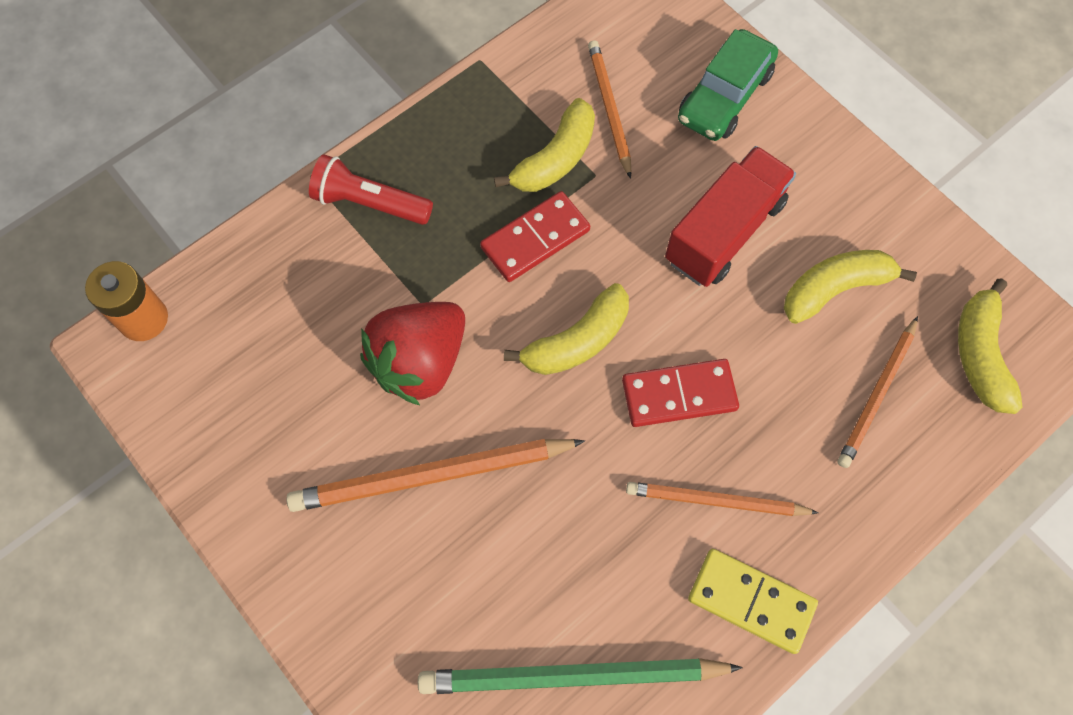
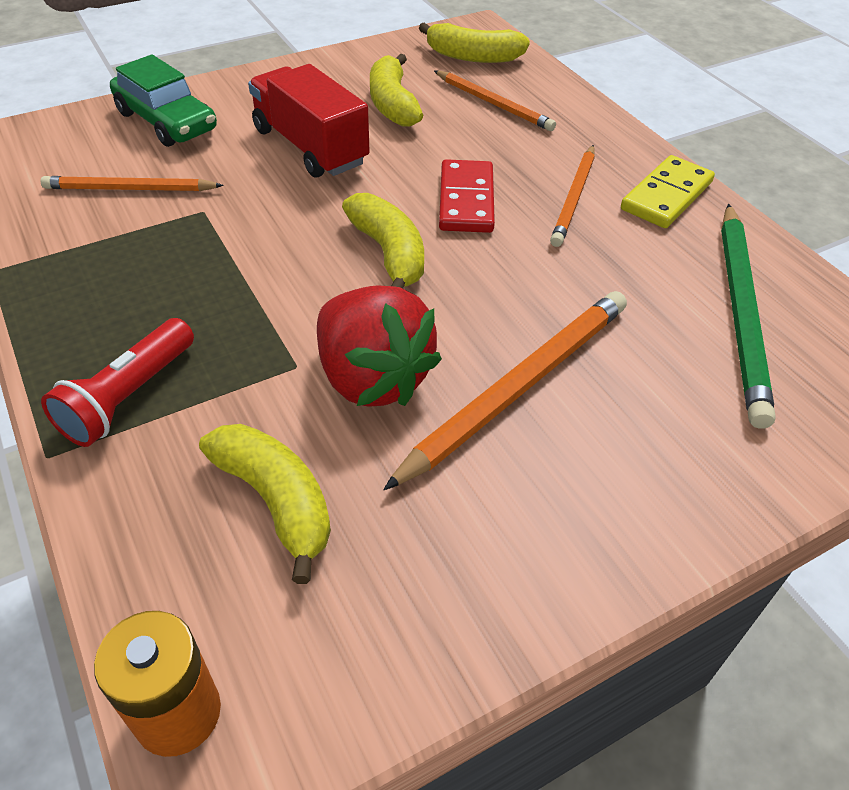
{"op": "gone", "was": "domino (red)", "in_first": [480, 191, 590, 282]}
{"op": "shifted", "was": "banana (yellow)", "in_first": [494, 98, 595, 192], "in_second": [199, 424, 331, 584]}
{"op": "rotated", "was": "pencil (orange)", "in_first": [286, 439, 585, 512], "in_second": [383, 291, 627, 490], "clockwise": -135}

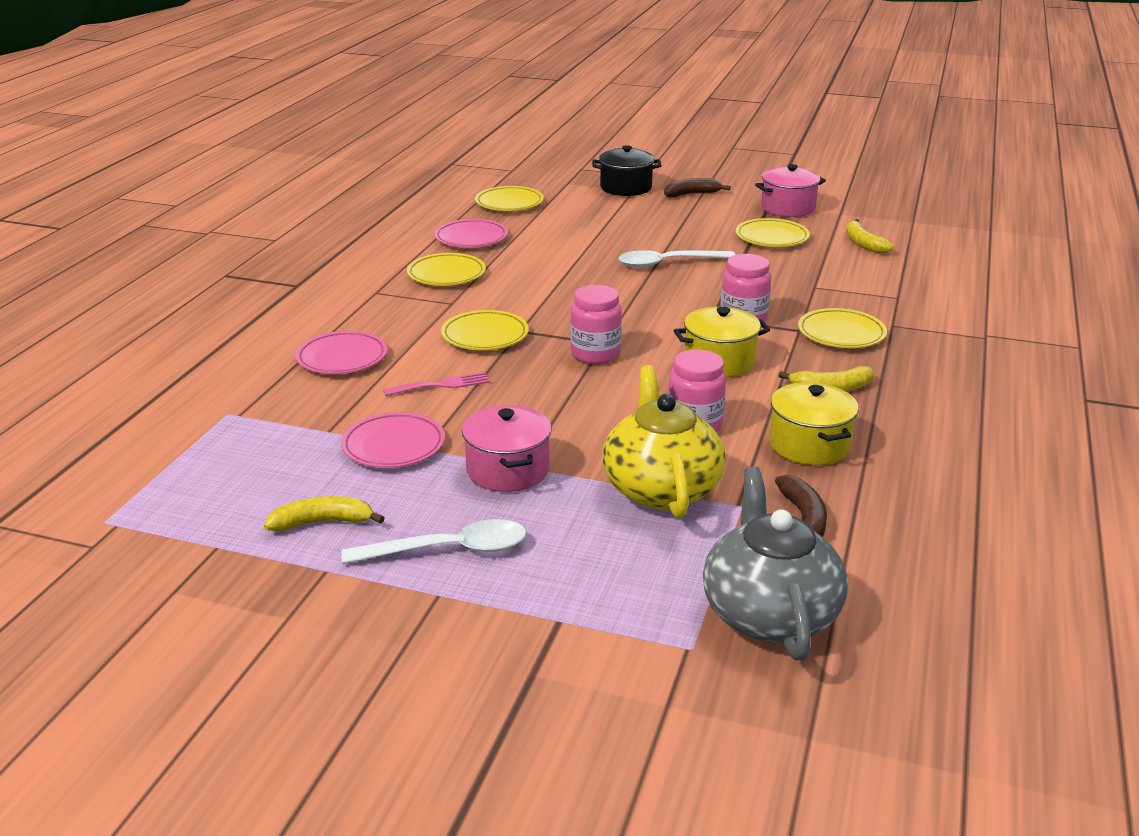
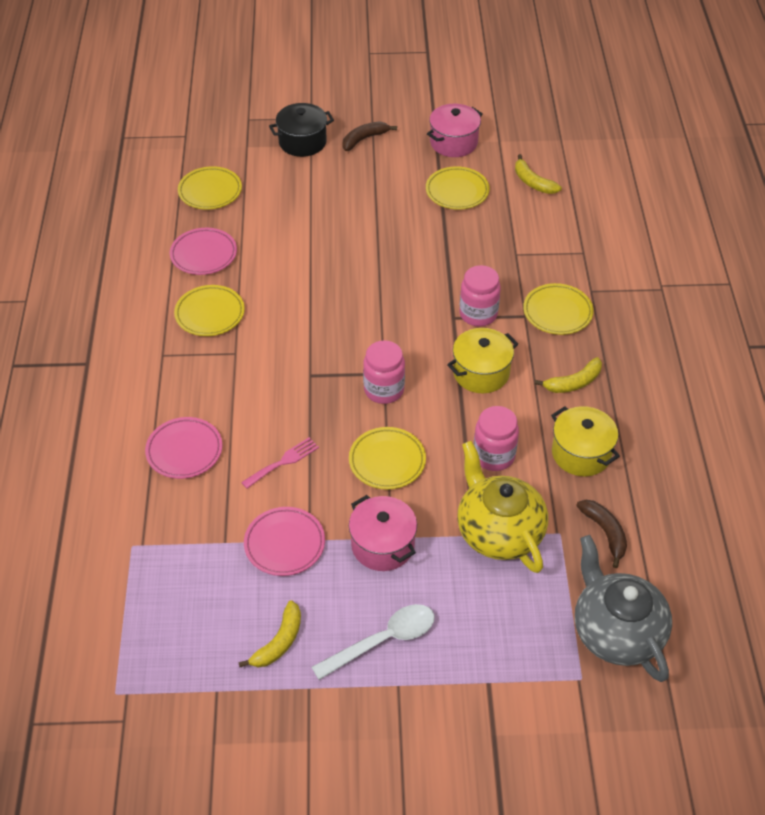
{"op": "gone", "was": "spoon (white)", "in_first": [619, 250, 735, 268]}
{"op": "shifted", "was": "plate (yellow)", "in_first": [441, 310, 529, 350], "in_second": [349, 427, 426, 490]}
{"op": "rotated", "was": "banana (yellow)", "in_first": [264, 496, 385, 531], "in_second": [238, 600, 301, 667], "clockwise": 150}

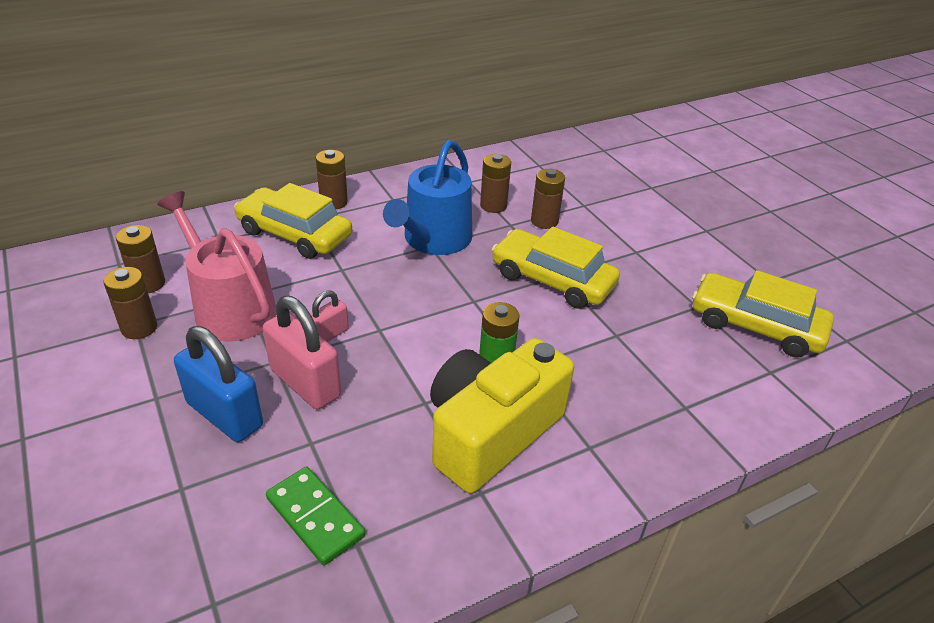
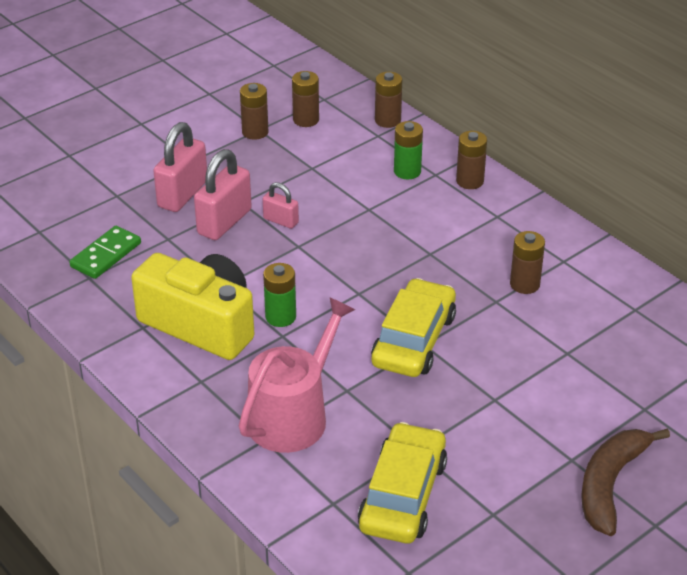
{"op": "gone", "was": "watering can (blue)", "in_first": [383, 140, 472, 255]}
{"op": "new", "now": "banana (brown)", "in_second": [581, 429, 670, 536]}
{"op": "shifted", "was": "watering can (pink)", "in_first": [158, 191, 276, 342], "in_second": [239, 298, 355, 453]}
{"op": "shifted", "was": "battery (brown)", "in_first": [531, 169, 565, 229], "in_second": [375, 72, 402, 128]}
{"op": "swapped", "was": "car (yellow)", "now": "battery (green)", "in_first": [234, 183, 352, 259], "in_second": [394, 121, 423, 179]}
{"op": "repainted", "was": "padlock (blue)", "now": "padlock (pink)", "in_first": [174, 326, 263, 442], "in_second": [153, 122, 207, 212]}

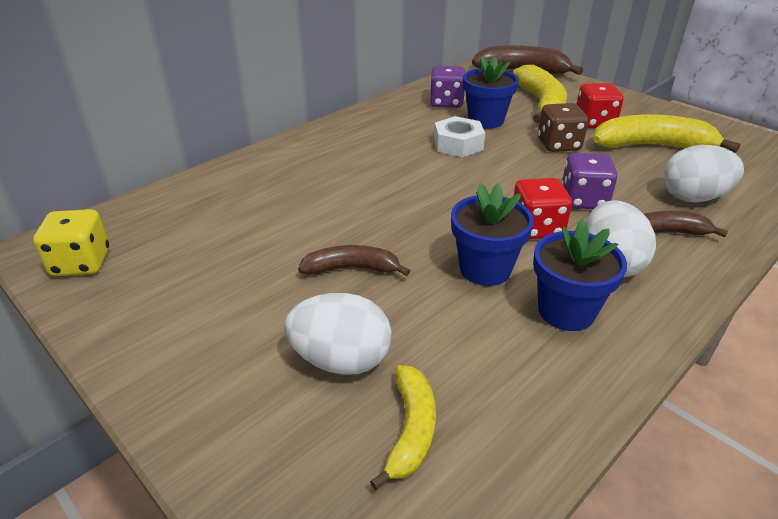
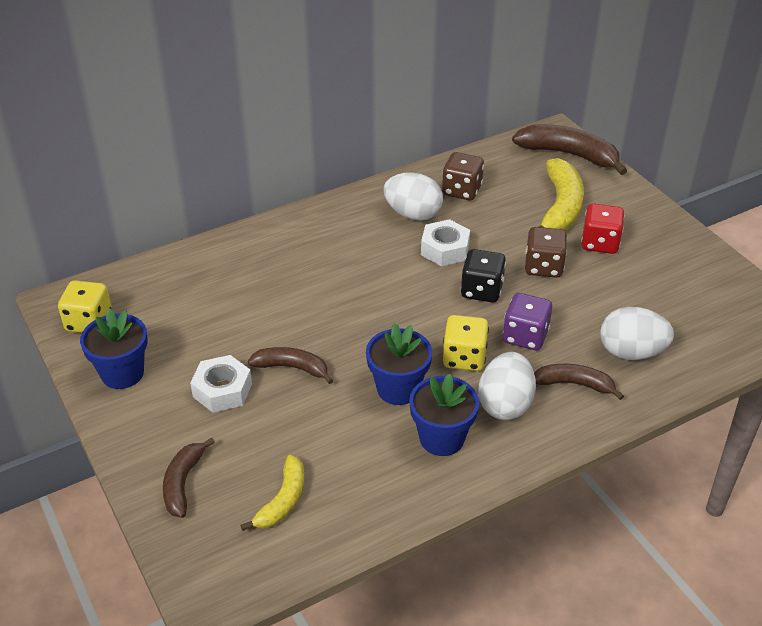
{"op": "gone", "was": "banana (yellow)", "in_first": [593, 114, 740, 153]}
{"op": "new", "now": "banana (brown)", "in_second": [163, 438, 215, 518]}
{"op": "new", "now": "nut (white)", "in_second": [190, 355, 252, 413]}
{"op": "new", "now": "dice (black)", "in_second": [461, 249, 506, 302]}
{"op": "shifted", "was": "egg (white)", "in_first": [284, 293, 391, 375], "in_second": [383, 172, 443, 221]}
{"op": "shifted", "was": "flower pot (blue)", "in_first": [463, 56, 519, 129], "in_second": [80, 308, 148, 389]}
{"op": "repainted", "was": "dice (purple)", "now": "dice (brown)", "in_first": [430, 66, 465, 108], "in_second": [442, 152, 484, 200]}
{"op": "repainted", "was": "dice (red)", "now": "dice (yellow)", "in_first": [514, 178, 572, 239], "in_second": [443, 315, 489, 371]}

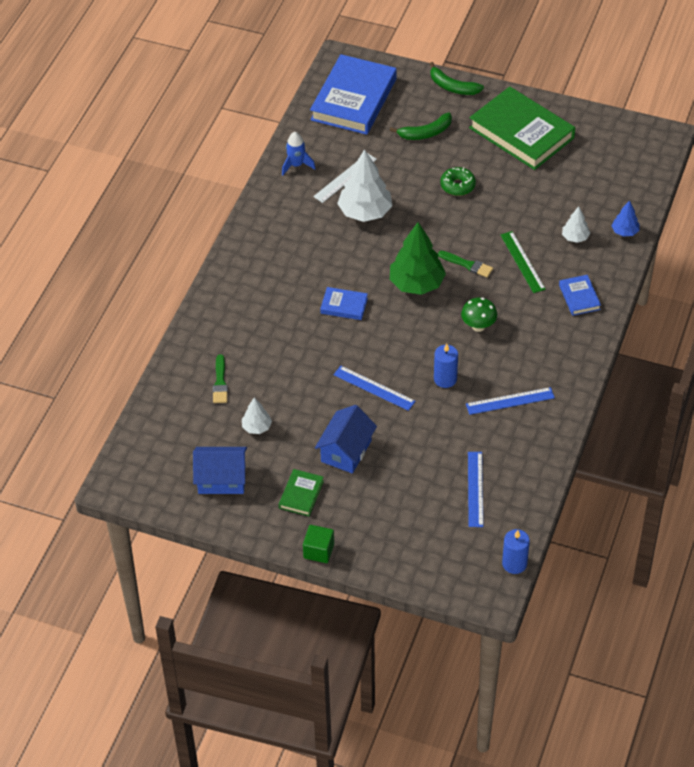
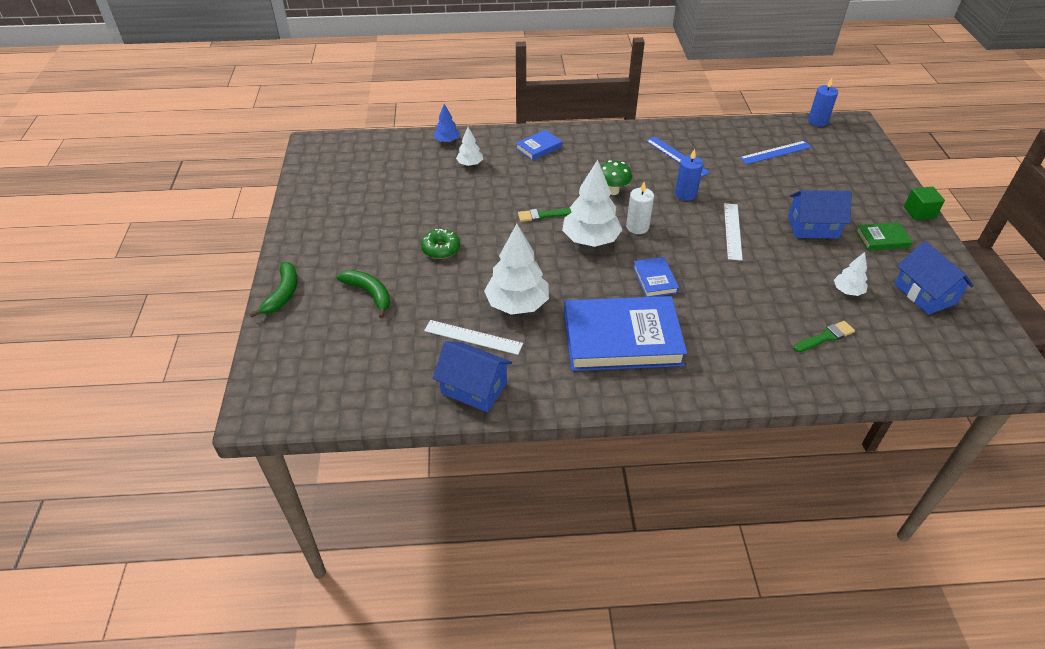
{"op": "gone", "was": "book (green)", "in_first": [469, 86, 575, 170]}
{"op": "gone", "was": "ruler (green)", "in_first": [500, 231, 546, 293]}
{"op": "new", "now": "candle (white)", "in_second": [626, 182, 654, 234]}
{"op": "shifted", "was": "book (blue)", "in_first": [310, 54, 397, 135], "in_second": [564, 296, 687, 371]}
{"op": "swapped", "was": "rocket (blue)", "now": "house (blue)", "in_first": [282, 132, 316, 175], "in_second": [433, 341, 512, 412]}
{"op": "repainted", "was": "ruler (blue)", "now": "ruler (white)", "in_first": [333, 366, 416, 411], "in_second": [724, 203, 743, 261]}
{"op": "repainted", "was": "tree (green)", "now": "tree (white)", "in_first": [390, 222, 446, 295], "in_second": [562, 160, 623, 247]}
{"op": "rotated", "was": "brush (green)", "in_first": [438, 251, 493, 278], "in_second": [518, 208, 572, 222], "clockwise": -105}

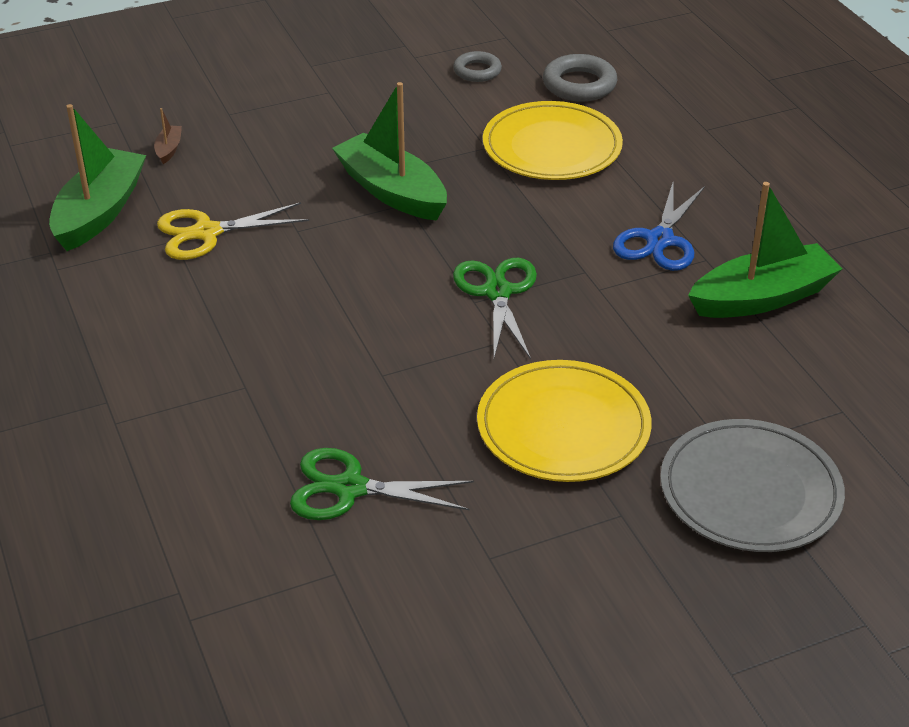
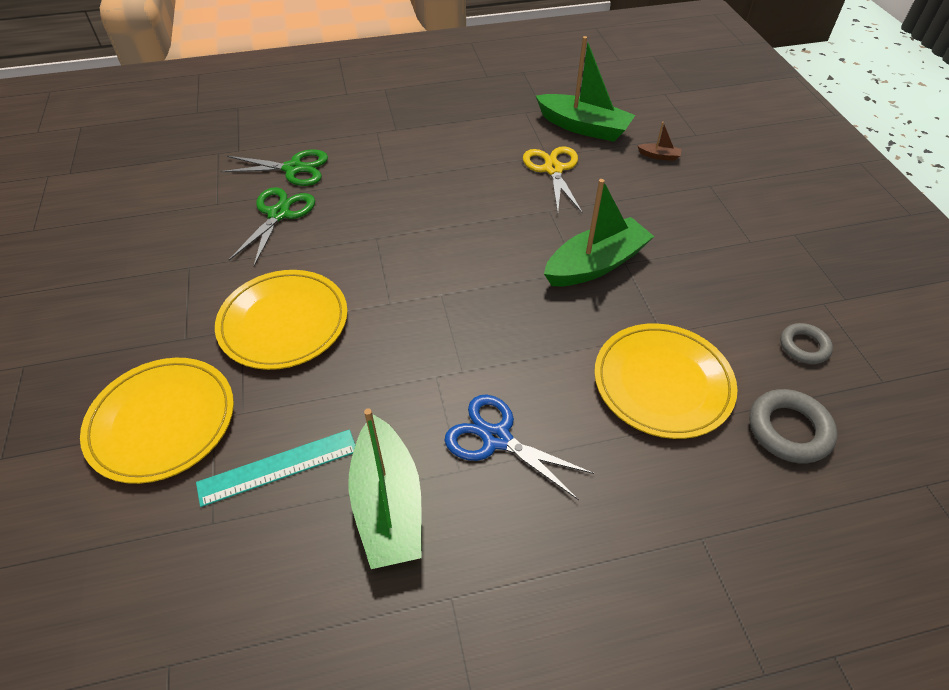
{"op": "new", "now": "ruler (turquoise)", "in_second": [196, 429, 355, 507]}
{"op": "shifted", "was": "scissors (green)", "in_first": [453, 258, 537, 359], "in_second": [220, 149, 328, 186]}
{"op": "repainted", "was": "plate (grey)", "now": "plate (yellow)", "in_first": [660, 419, 845, 552], "in_second": [80, 358, 234, 484]}

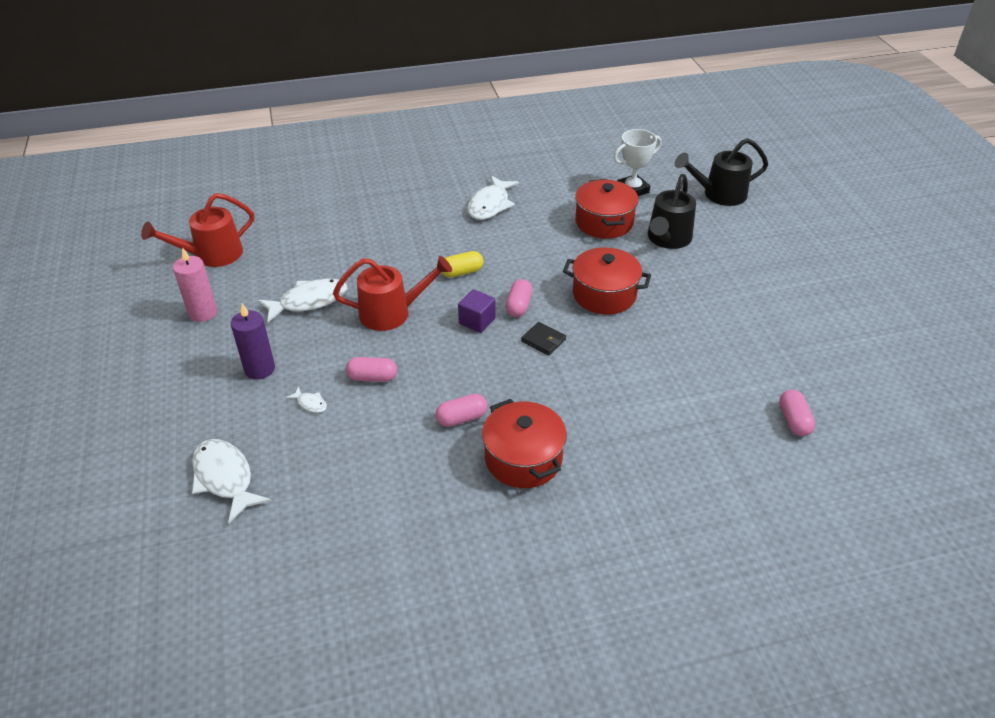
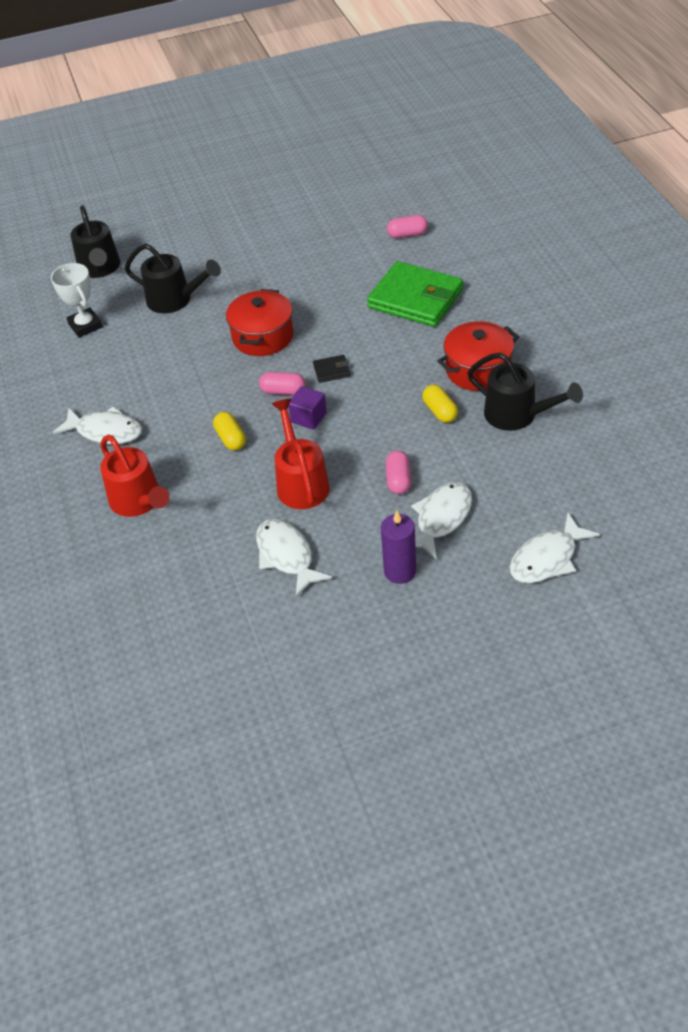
{"op": "gone", "was": "candle (pink)", "in_first": [173, 247, 217, 322]}
{"op": "gone", "was": "pot (red)", "in_first": [575, 179, 639, 239]}
{"op": "new", "now": "wallet (green)", "in_second": [367, 261, 463, 327]}
{"op": "new", "now": "watering can (black)", "in_second": [467, 352, 583, 431]}
{"op": "shifted", "was": "watering can (red)", "in_first": [141, 193, 254, 267], "in_second": [100, 435, 169, 517]}
{"op": "repainted", "was": "capsule (pink)", "now": "capsule (yellow)", "in_first": [435, 394, 488, 427], "in_second": [422, 385, 458, 423]}
{"op": "rotated", "was": "wallet (black)", "in_first": [521, 322, 566, 355], "in_second": [313, 355, 351, 383], "clockwise": 45}
{"op": "scaled", "was": "fish (white)", "in_first": [286, 387, 327, 413], "in_second": [411, 482, 472, 560], "ratio": 2.22}

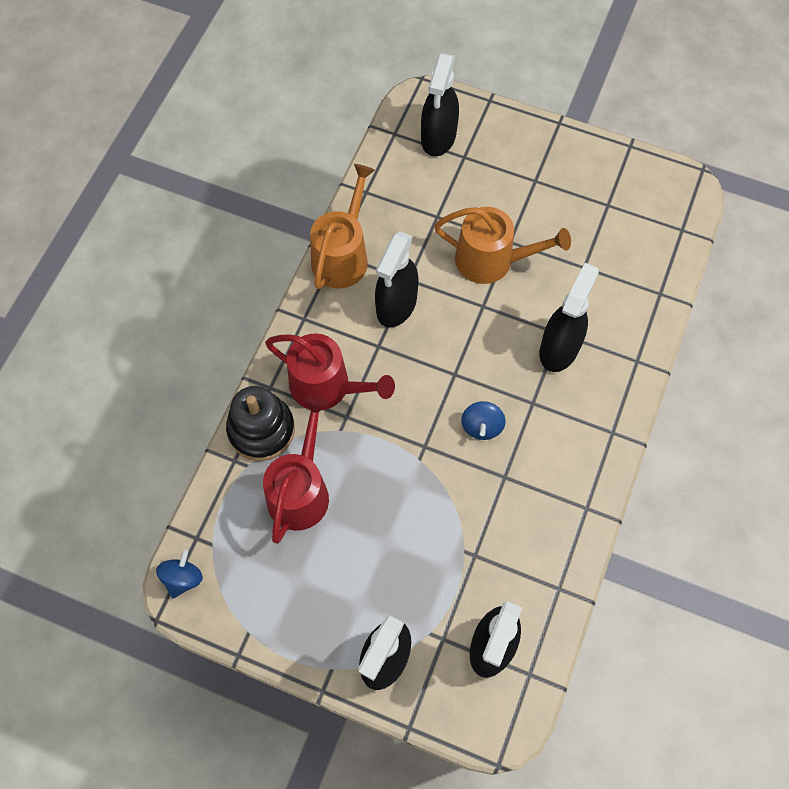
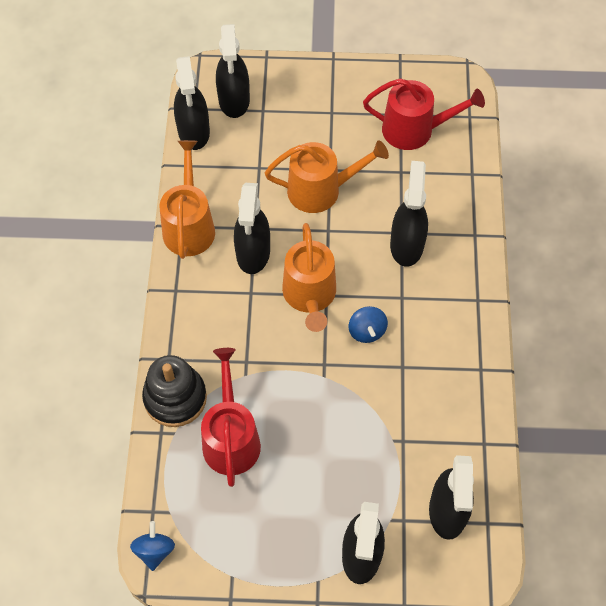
{"op": "new", "now": "spray bottle (black)", "in_second": [174, 56, 210, 150]}
{"op": "new", "now": "watering can (orange)", "in_second": [282, 223, 336, 332]}
{"op": "shifted", "was": "watering can (red)", "in_first": [265, 333, 395, 410], "in_second": [363, 78, 485, 150]}

